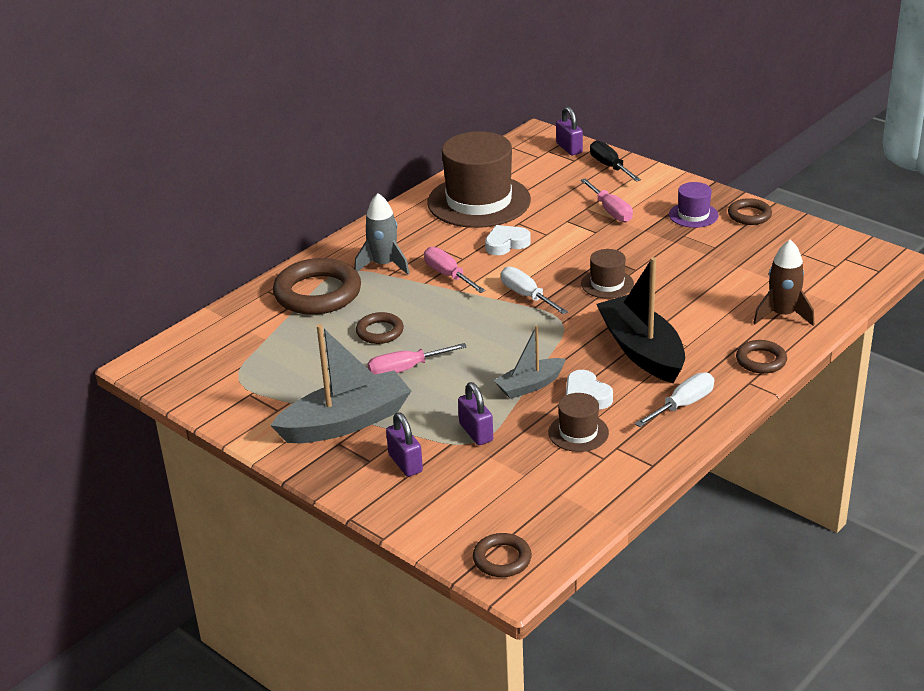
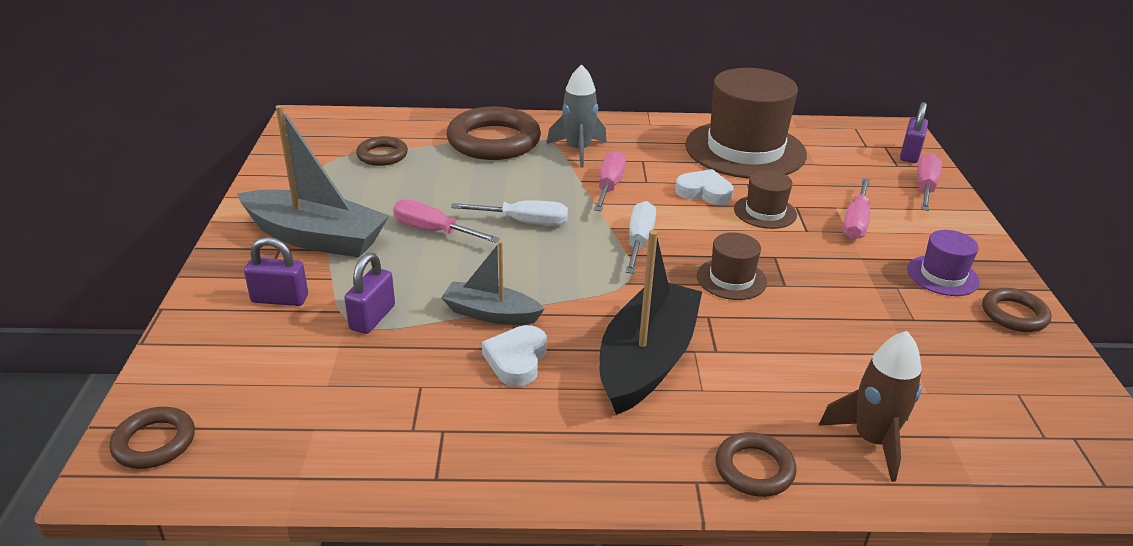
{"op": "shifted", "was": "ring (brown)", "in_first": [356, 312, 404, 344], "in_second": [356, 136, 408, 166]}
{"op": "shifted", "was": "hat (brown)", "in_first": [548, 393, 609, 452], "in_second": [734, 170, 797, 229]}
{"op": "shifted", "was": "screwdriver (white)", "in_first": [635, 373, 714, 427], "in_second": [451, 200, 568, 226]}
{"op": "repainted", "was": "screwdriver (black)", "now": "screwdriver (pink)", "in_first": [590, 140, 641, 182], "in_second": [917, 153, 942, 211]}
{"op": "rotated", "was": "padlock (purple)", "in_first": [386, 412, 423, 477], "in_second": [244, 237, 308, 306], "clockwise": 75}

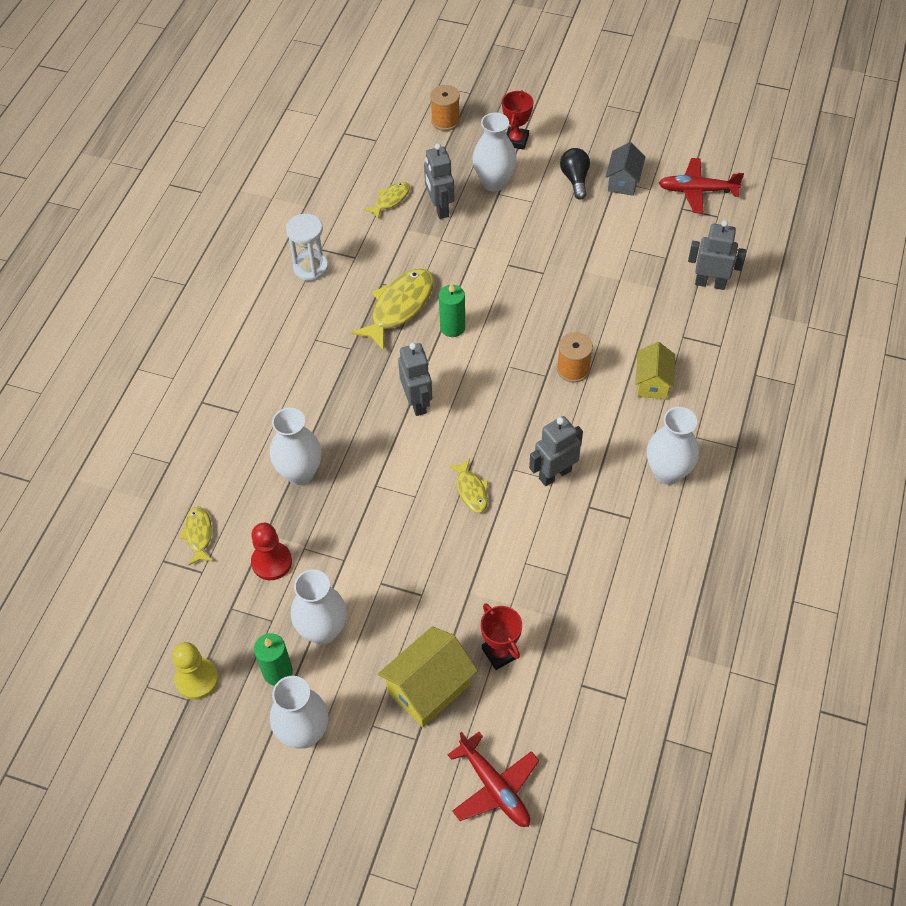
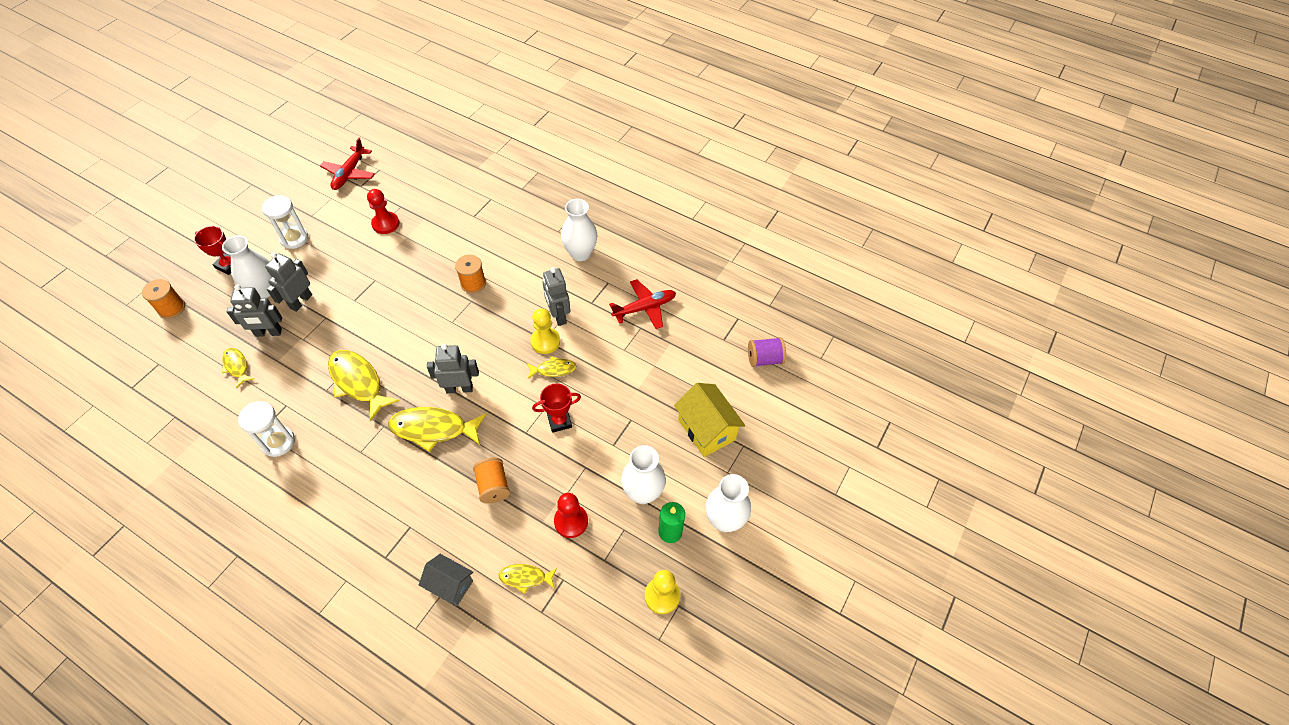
{"op": "gone", "was": "candle (green)", "in_first": [439, 282, 465, 337]}
{"op": "gone", "was": "house (yellow)", "in_first": [635, 342, 675, 399]}
{"op": "new", "now": "pawn (red)", "in_second": [367, 189, 399, 234]}
{"op": "new", "now": "fish (yellow)", "in_second": [388, 407, 486, 452]}
{"op": "new", "now": "pawn (yellow)", "in_second": [530, 309, 560, 354]}
{"op": "new", "now": "spool (purple)", "in_second": [748, 337, 786, 367]}
{"op": "shifted", "was": "plane (red)", "in_first": [448, 732, 539, 827], "in_second": [609, 279, 676, 329]}
{"op": "shifted", "was": "trophy (red)", "in_first": [481, 603, 522, 670], "in_second": [532, 383, 581, 433]}
{"op": "shifted", "was": "house (grey)", "in_first": [606, 142, 645, 196], "in_second": [419, 554, 473, 606]}
{"op": "shifted", "was": "robot (grey)", "in_first": [688, 220, 746, 290], "in_second": [265, 253, 312, 312]}
{"op": "swapped", "was": "vase (white)", "now": "spool (orange)", "in_first": [270, 408, 321, 485], "in_second": [473, 457, 510, 503]}
{"op": "swapped", "was": "light bulb (black)", "now": "hourglass (white)", "in_first": [560, 148, 590, 200], "in_second": [262, 195, 308, 249]}

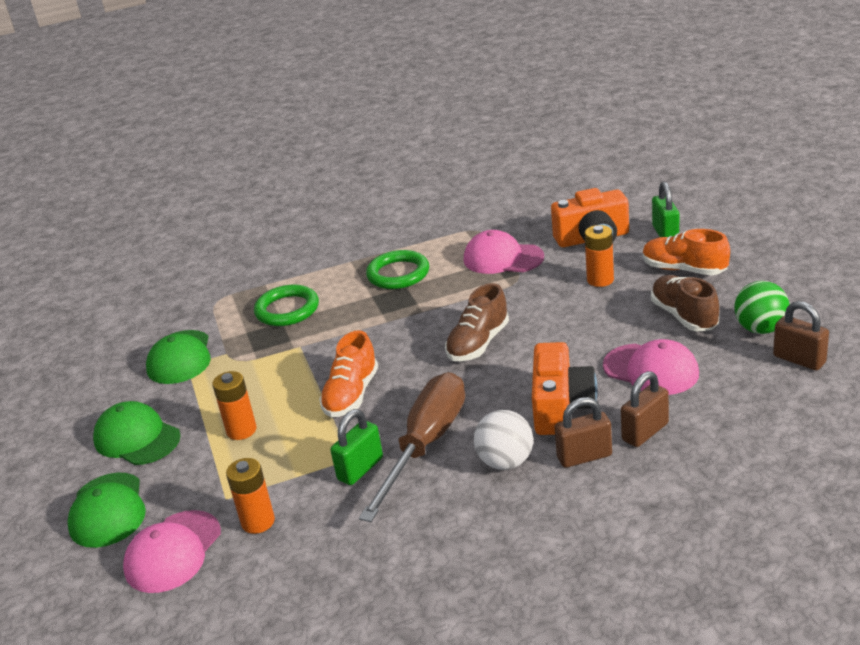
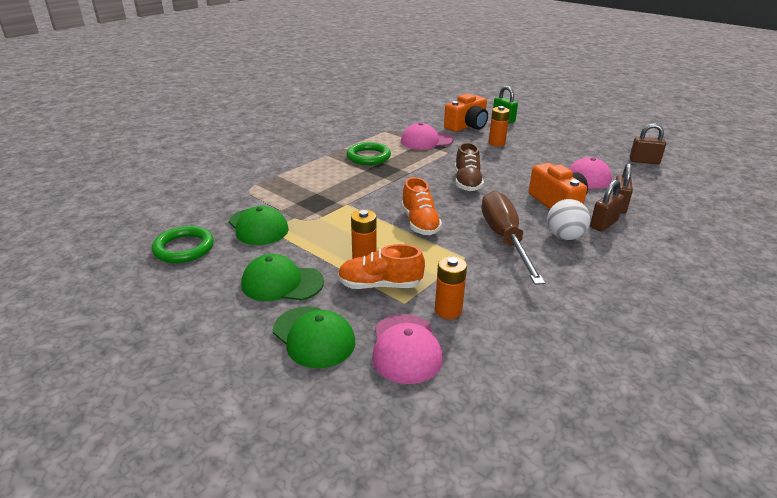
{"op": "gone", "was": "padlock (green)", "in_first": [330, 409, 383, 485]}
{"op": "gone", "was": "shoe (brown)", "in_first": [651, 275, 719, 332]}
{"op": "gone", "was": "ball (green)", "in_first": [734, 281, 790, 334]}
{"op": "shifted", "was": "ring (green)", "in_first": [254, 285, 319, 326], "in_second": [152, 226, 214, 263]}
{"op": "shifted", "was": "shoe (orange)", "in_first": [643, 229, 730, 275], "in_second": [338, 244, 425, 289]}

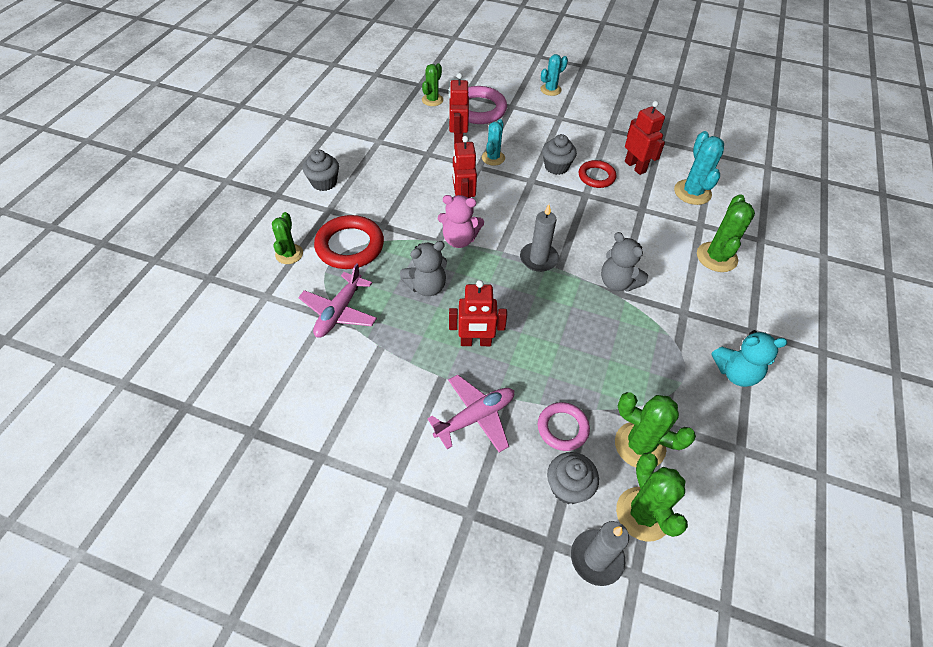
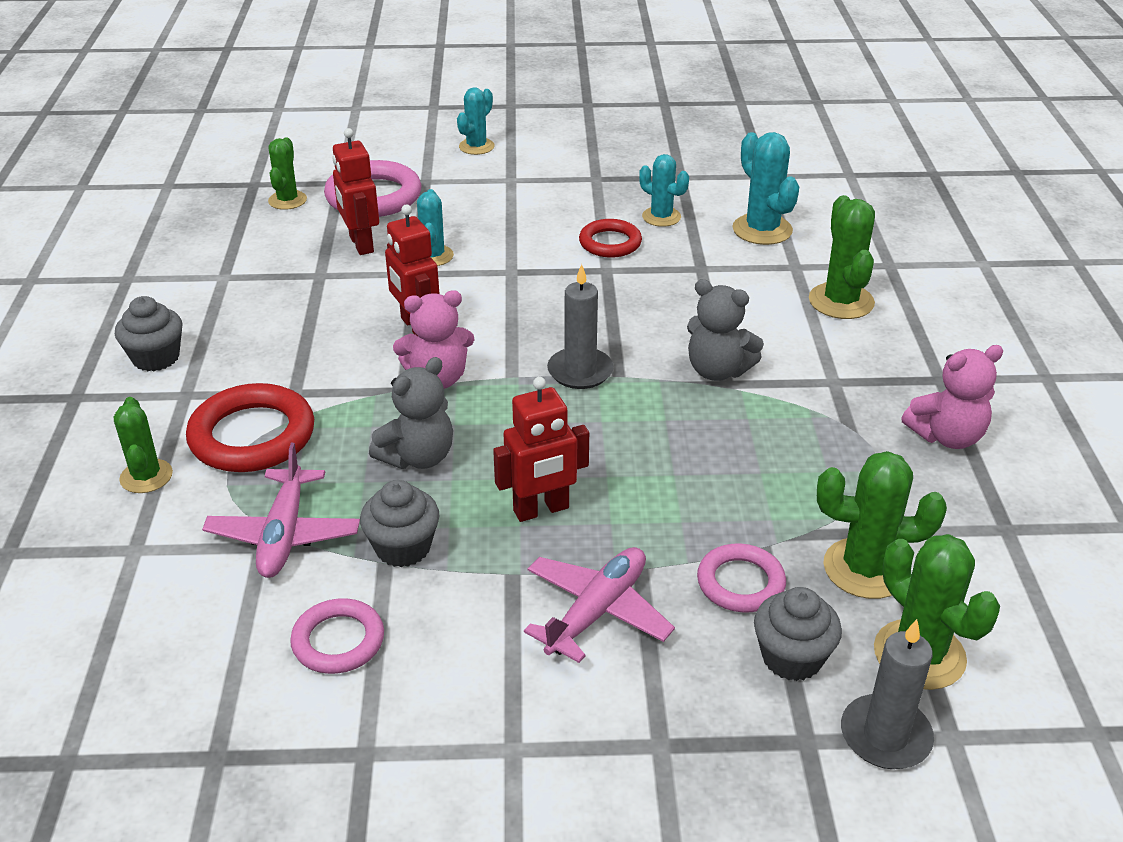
{"op": "new", "now": "ring (pink)", "in_second": [290, 598, 384, 674]}
{"op": "shifted", "was": "cupcake (grey)", "in_first": [542, 134, 577, 175], "in_second": [360, 480, 440, 567]}
{"op": "swapped", "was": "robot (red)", "now": "cactus (turquoise)", "in_first": [625, 101, 665, 175], "in_second": [639, 154, 689, 227]}
{"op": "repainted", "was": "teddy bear (turquoise)", "now": "teddy bear (pink)", "in_first": [711, 330, 787, 387], "in_second": [902, 345, 1003, 449]}

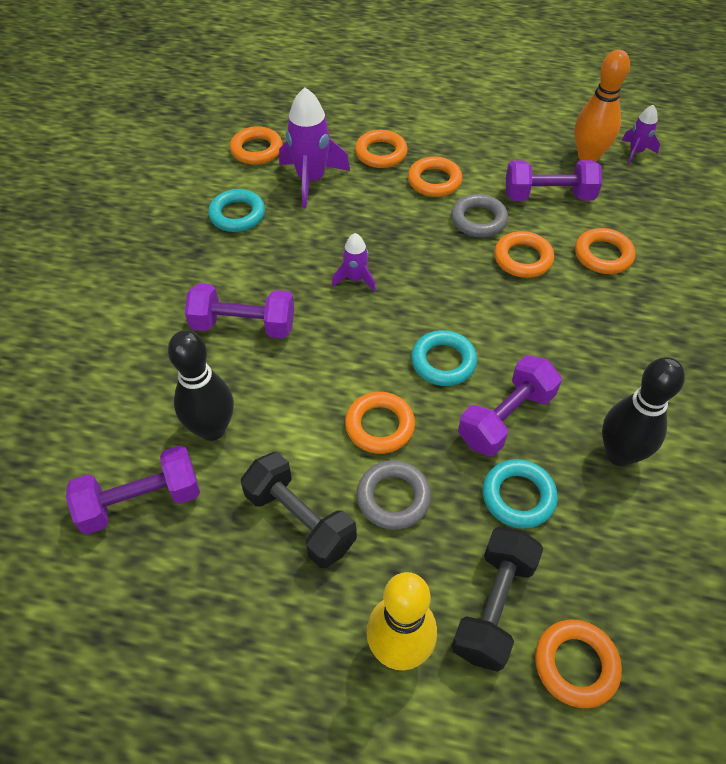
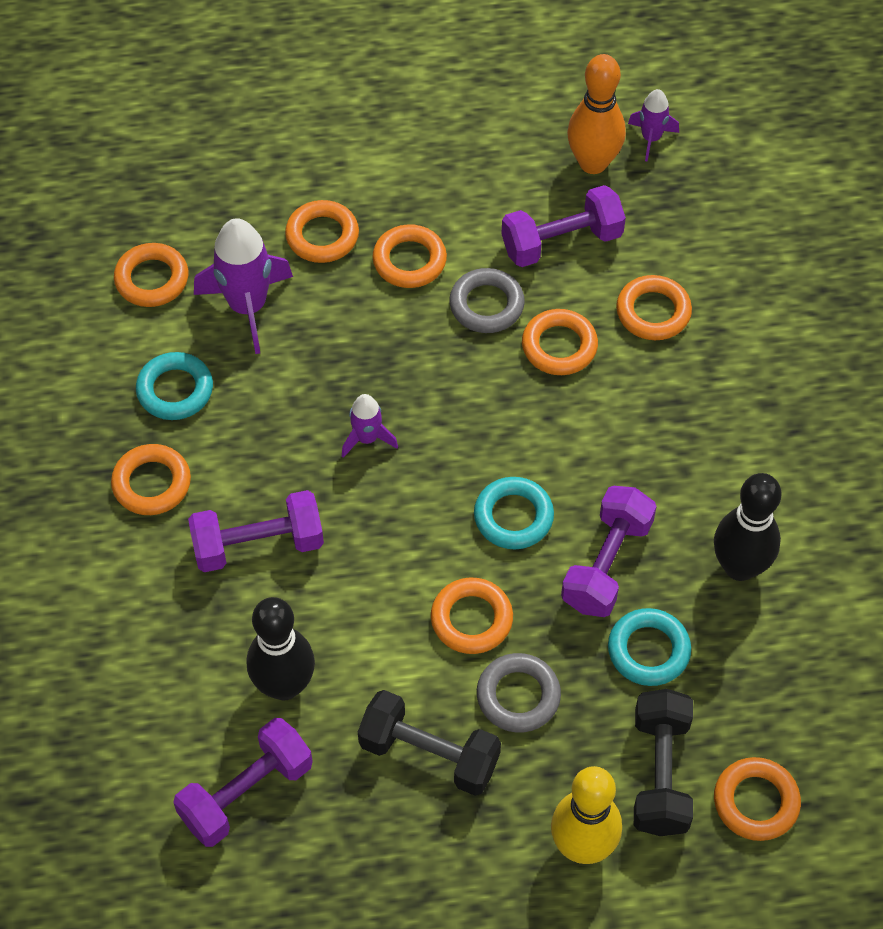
{"op": "new", "now": "ring (orange)", "in_second": [111, 444, 191, 515]}

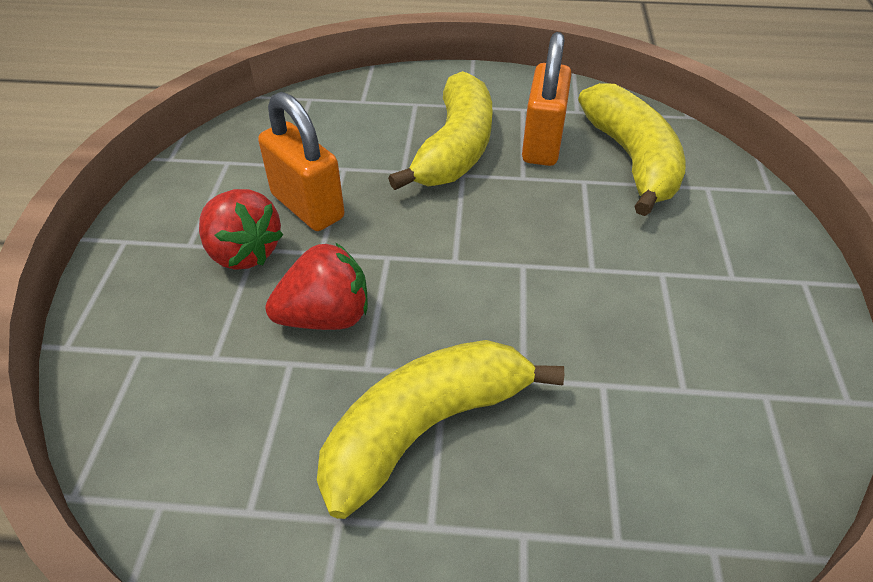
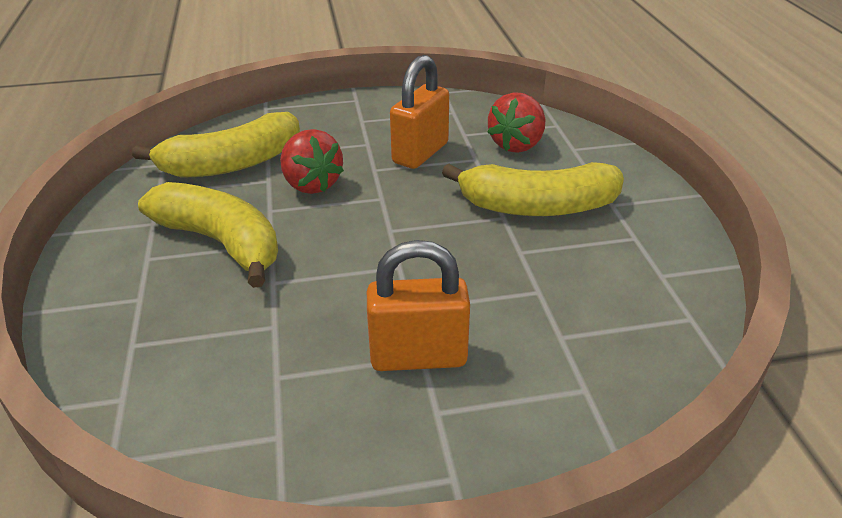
{"op": "shifted", "was": "strawberry (red)", "in_first": [199, 189, 283, 270], "in_second": [487, 92, 545, 153]}
{"op": "shifted", "was": "padlock (orange)", "in_first": [522, 32, 572, 166], "in_second": [367, 240, 470, 371]}
{"op": "shifted", "was": "banana (yellow)", "in_first": [578, 83, 685, 216], "in_second": [132, 112, 300, 177]}

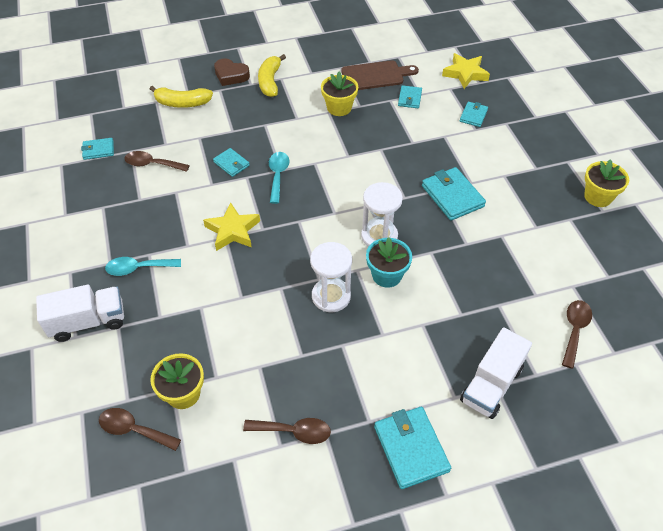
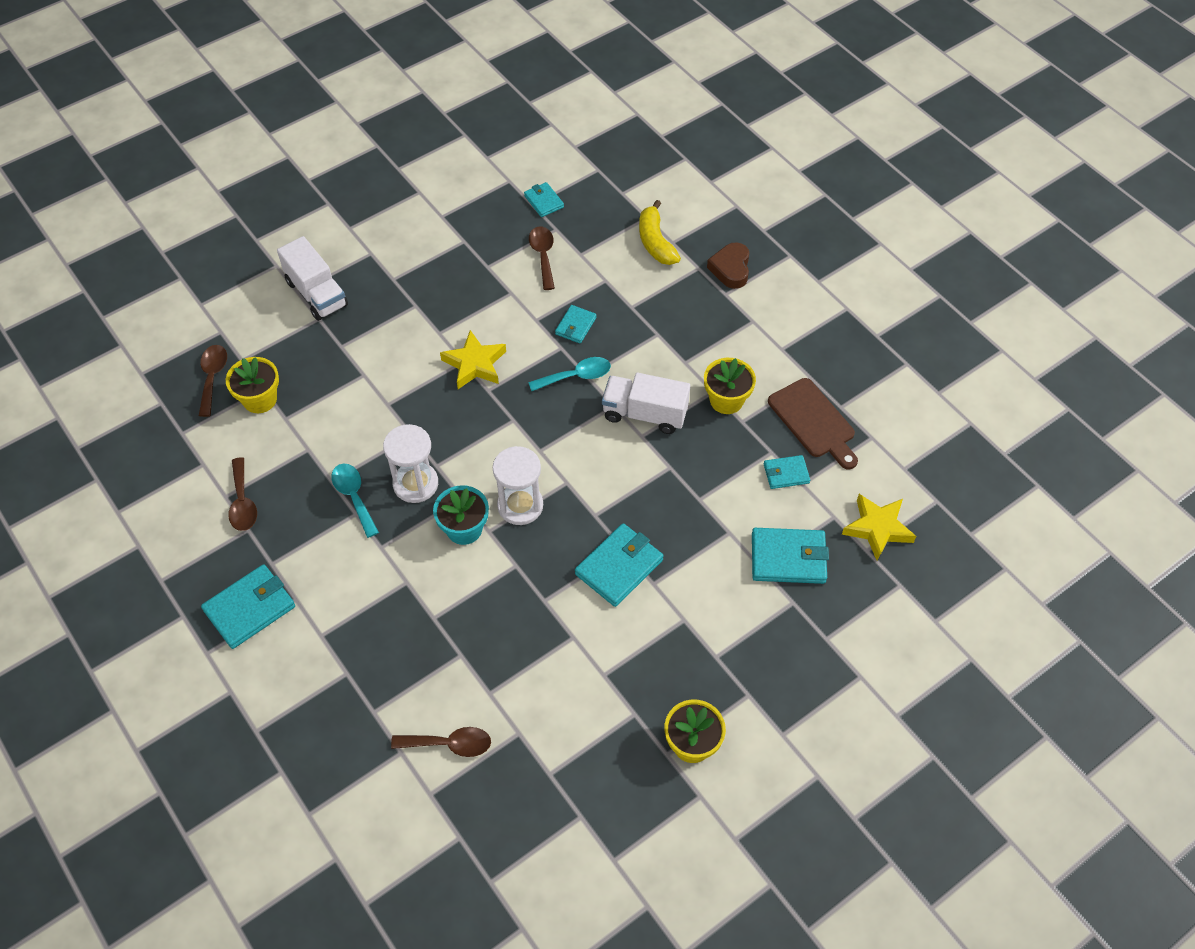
{"op": "gone", "was": "banana (yellow)", "in_first": [258, 54, 286, 97]}
{"op": "shifted", "was": "spoon (turquoise)", "in_first": [105, 257, 181, 276], "in_second": [331, 463, 379, 538]}
{"op": "shifted", "was": "truck (white)", "in_first": [460, 327, 532, 419], "in_second": [602, 373, 690, 434]}
{"op": "scaled", "was": "wallet (turquoise)", "in_first": [460, 102, 488, 127], "in_second": [752, 528, 829, 584], "ratio": 1.73}

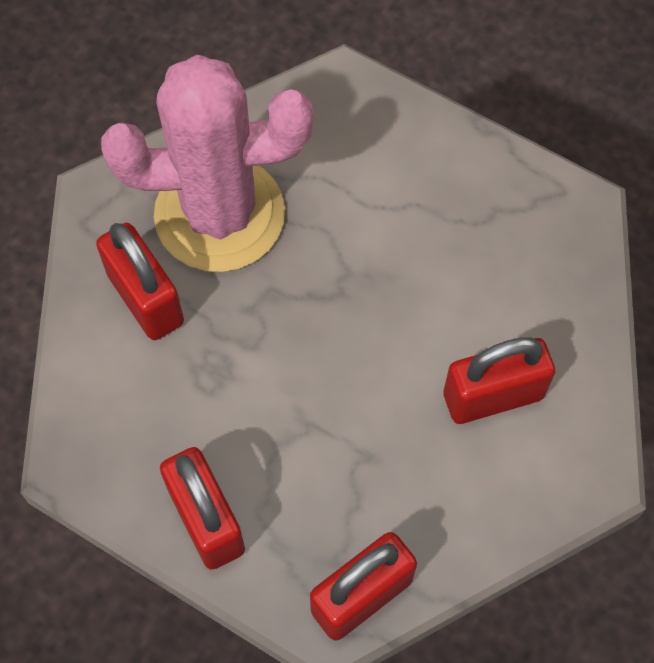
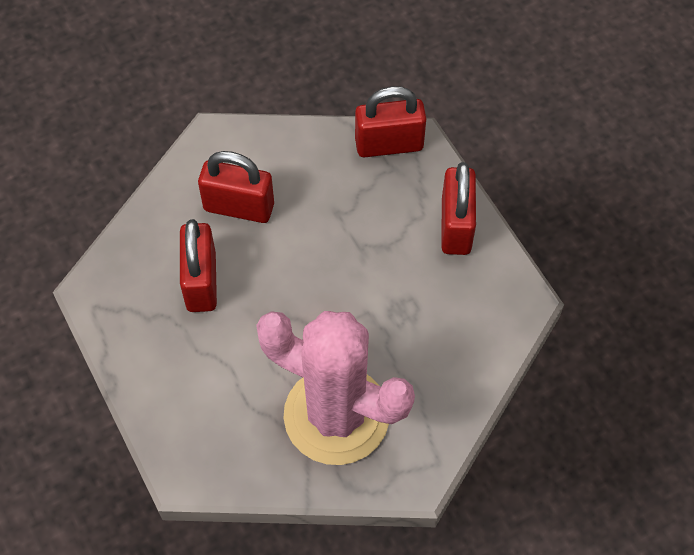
{"op": "shifted", "was": "padlock (red)", "in_first": [96, 223, 184, 340], "in_second": [180, 219, 217, 312]}

